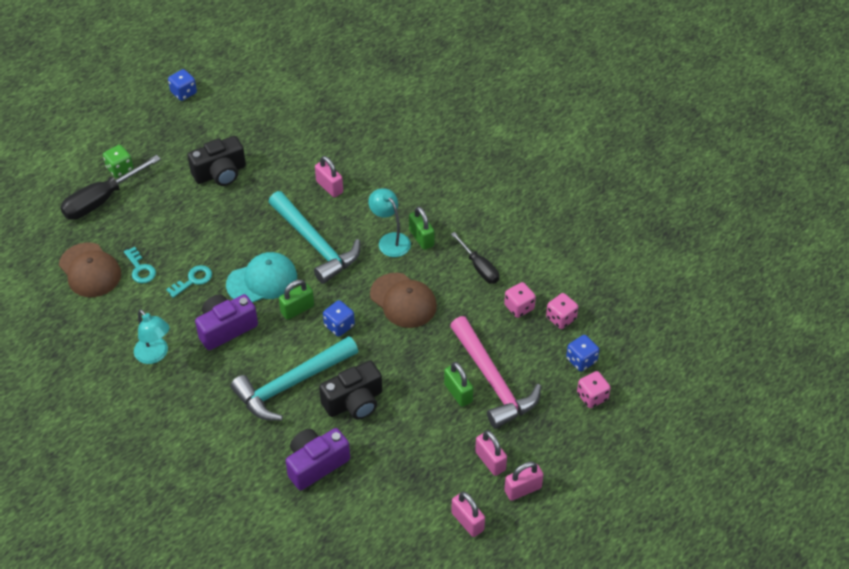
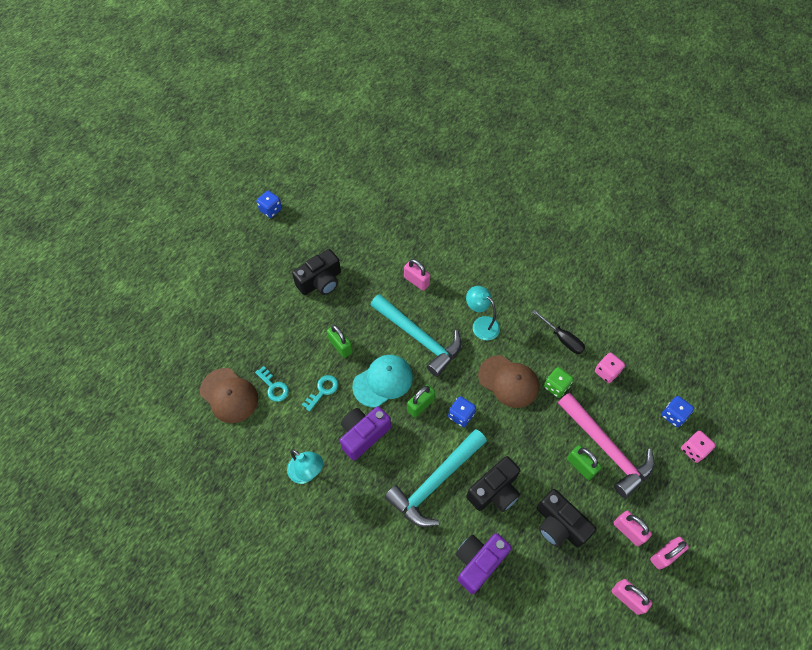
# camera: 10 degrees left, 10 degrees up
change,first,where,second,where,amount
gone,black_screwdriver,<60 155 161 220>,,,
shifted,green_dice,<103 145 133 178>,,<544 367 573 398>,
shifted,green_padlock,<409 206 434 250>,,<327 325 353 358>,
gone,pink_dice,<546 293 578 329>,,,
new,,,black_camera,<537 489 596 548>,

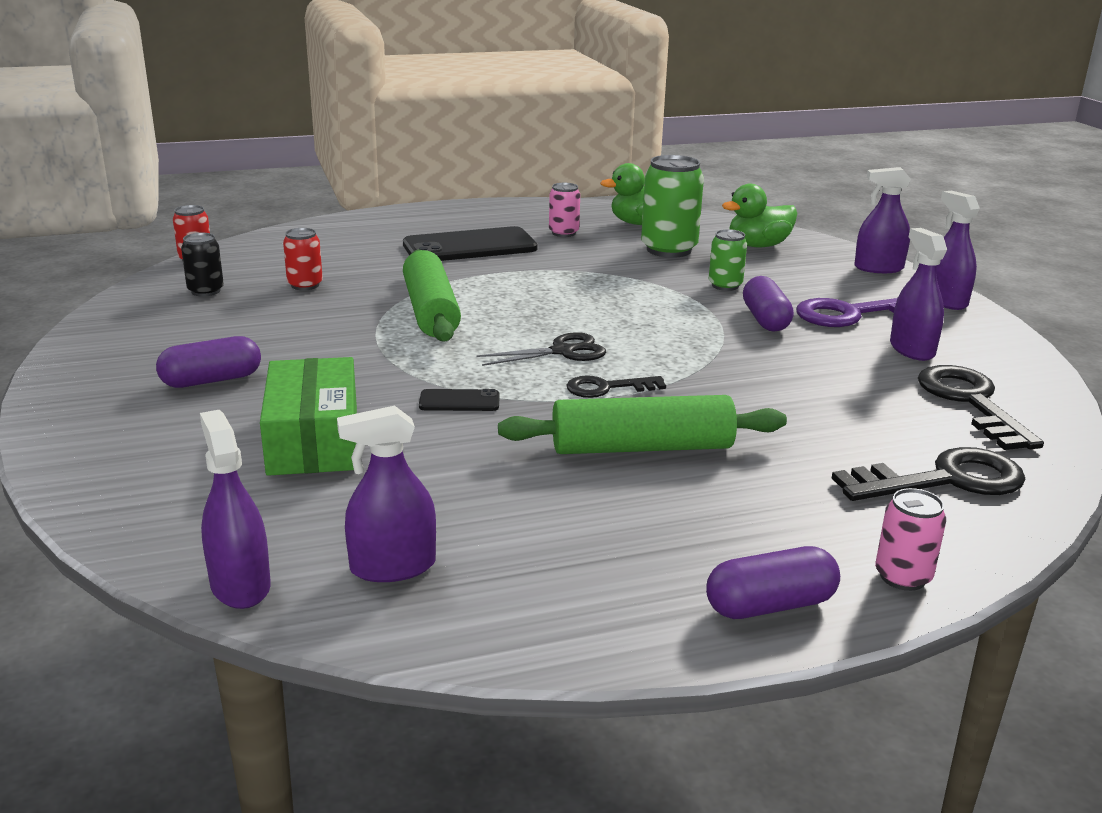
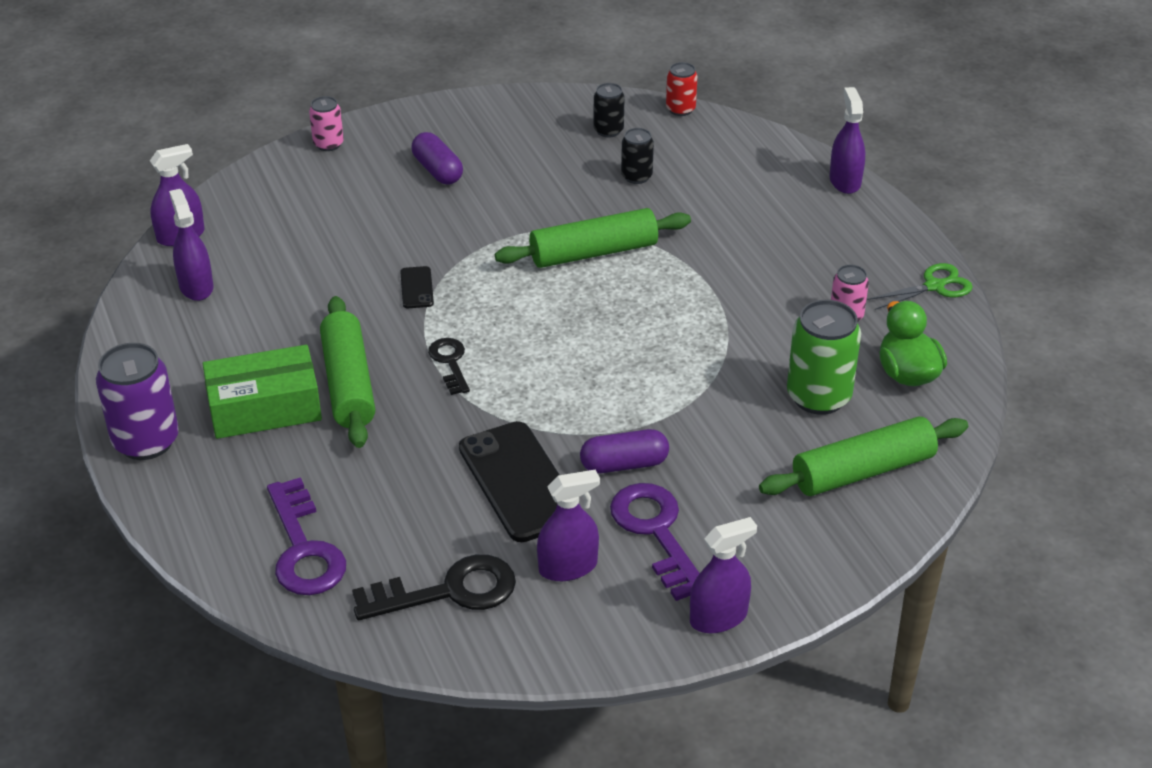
# camera: 85 degrees right, 15 degrees up
change,first,where,second,where,amount
shifted,green_box,<260 357 357 476>,,<203 345 322 439>,
repainted,red_can,<283 228 323 290>,black_can,<621 128 654 184>,
shifted,black_phone,<403 226 538 261>,,<459 421 559 542>,
gone,black_scissors,<477 332 606 366>,,,
swapped,purple_capsule,<706 546 840 619>,purple_can,<96 343 179 460>,
gone,green_can,<709 229 747 291>,,,
swapped,green_duck,<722 184 797 247>,green_rolling_pin,<759 416 968 496>,
repainted,black_key,<831 447 1025 501>,purple_key,<267 477 346 595>,
shifted,purple_spray_bottle,<854 167 911 273>,,<830 87 865 194>,
shifted,pink_can,<875 488 946 591>,,<309 96 344 151>,
new,,,green_scissors,<867 263 973 310>,

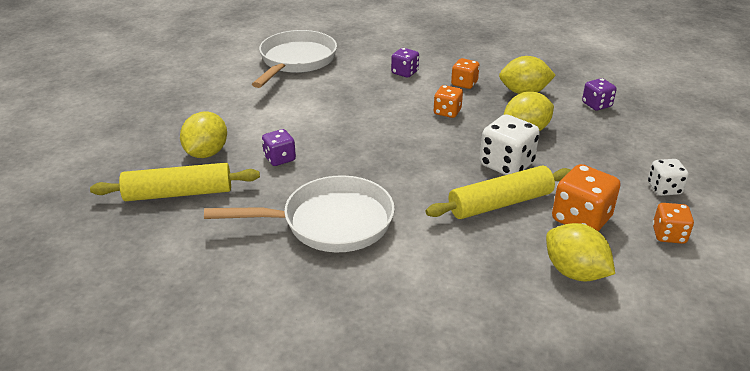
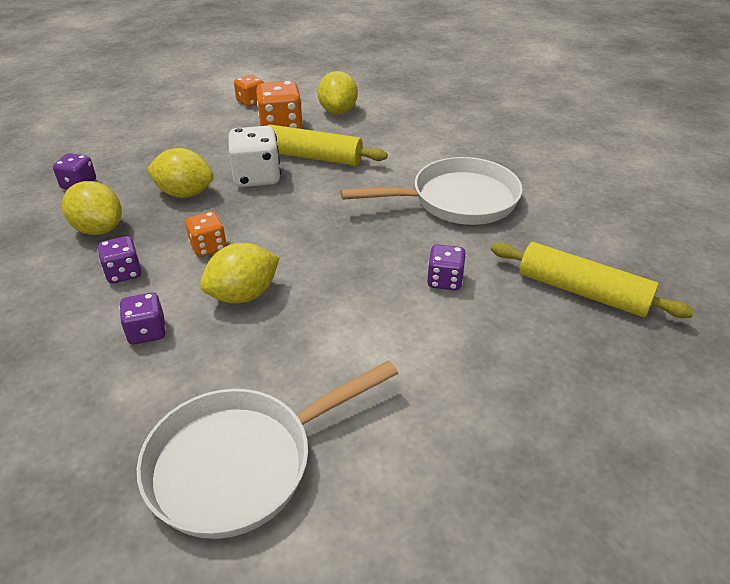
# camera: 140 degrees left, 5 degrees up
change,first,where,second,where,amount
shifted,yellow_lemon,<180 112 227 158>,,<200 243 280 304>,
rotated,white_pan,<204 175 395 252>,,<340 157 523 225>,135 degrees clockwise
repainted,orange_dice,<451 58 480 89>,purple_dice,<98 236 141 284>,
gone,white_dice,<648 159 689 196>,,,

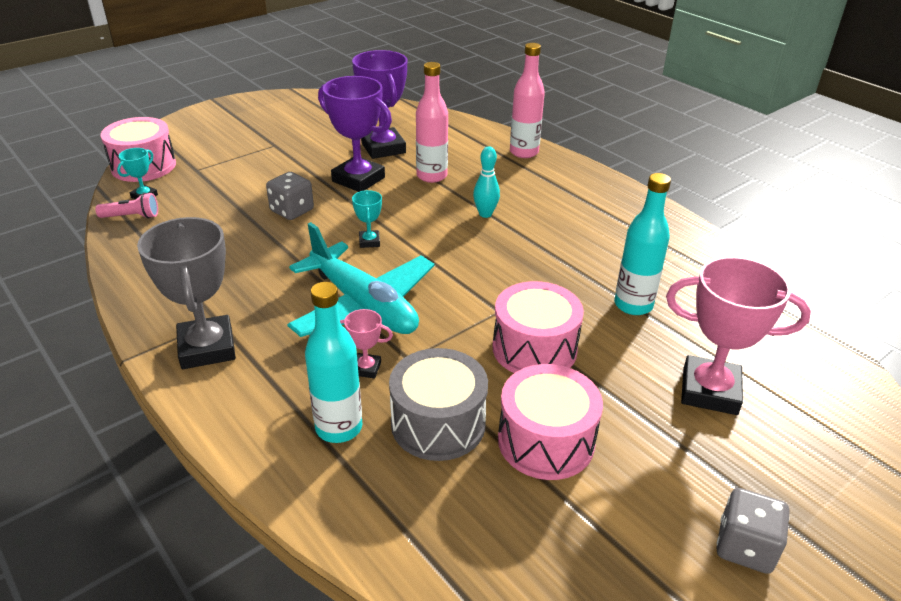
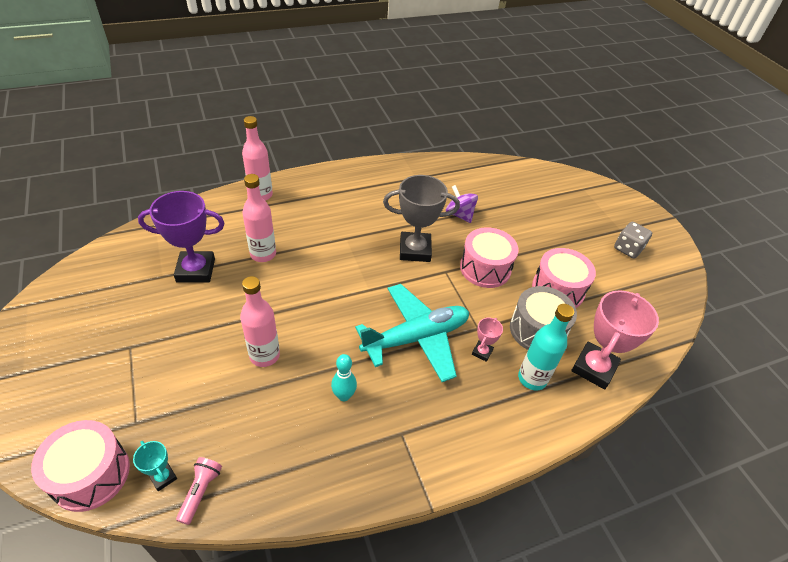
# camera: 75 degrees left, 10 degrees up
change,first,where,second,where,amount
shifted,grey_trophy,<137 217 236 369>,,<383 175 460 262>,
swapped,grey_dice,<266 172 314 220>,pink_bottle,<240 276 280 367>,
gone,purple_trophy,<318 76 392 192>,,,
gone,turquoise_trophy,<352 190 382 248>,,,
shifted,turquoise_bowling_pin,<473 146 500 218>,,<331 354 357 401>,
swapped,turquoise_bottle,<614 173 671 315>,purple_spinning_top,<446 185 478 223>,
shifted,pink_trophy,<666 257 811 415>,,<571 290 659 390>,

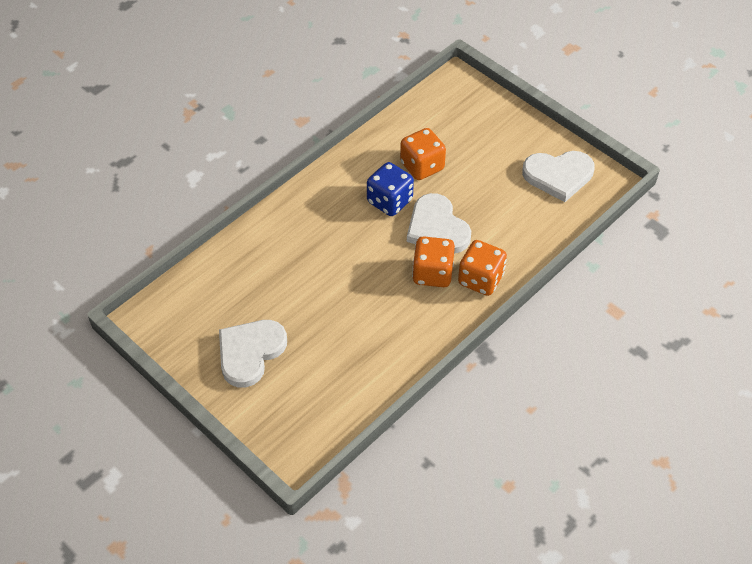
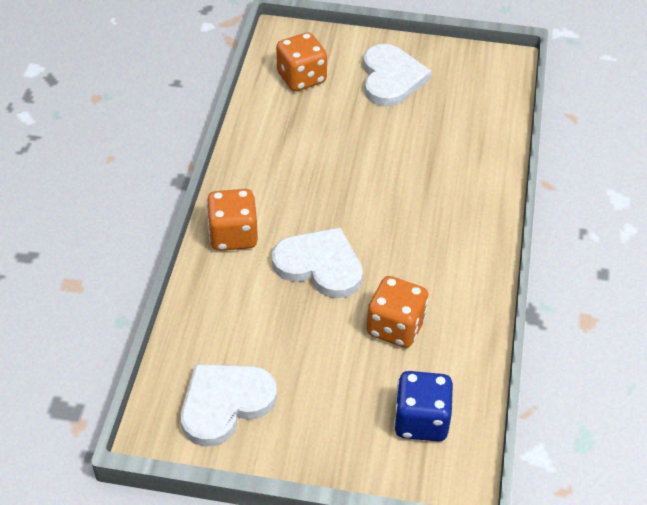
# camera: 145 degrees right, 5 degrees down
change,first,where,second,where,amount
shifted,blue_dice,<367 162 414 216>,,<394 371 453 441>,
shifted,orange_dice,<412 236 455 287>,,<276 32 327 91>,

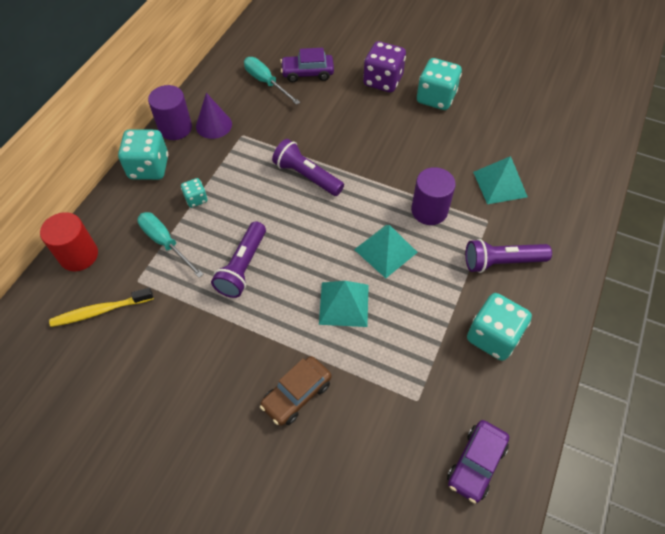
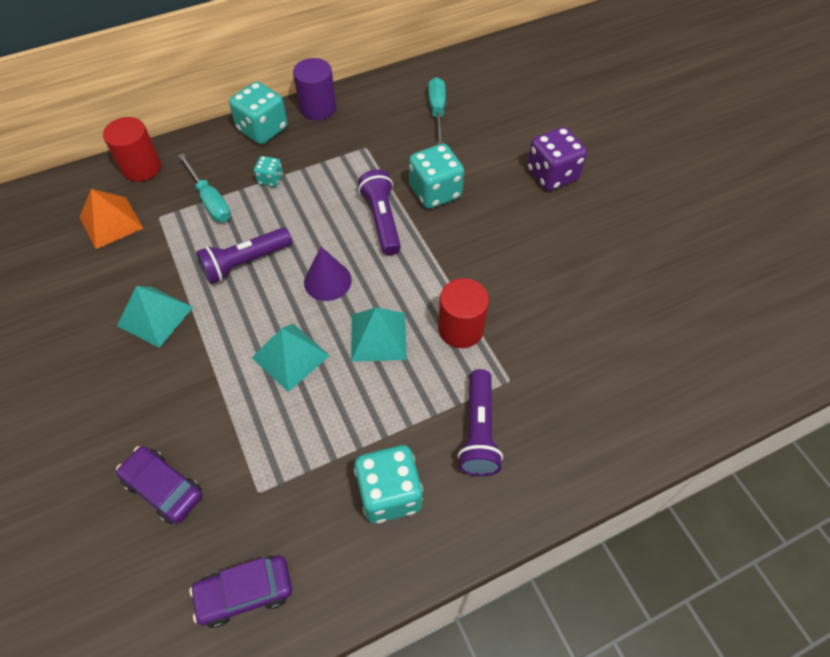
# camera: 40 degrees right, 0 degrees up
change,first,where,second,where,amount
swapped,yellow_toothbrush,<49 288 154 327>,orange_pyramid,<79 189 143 249>,
rotated,turquoise_screwdriver,<137 212 204 278>,,<178 153 231 222>,150 degrees clockwise
shifted,purple_cone,<196 93 232 139>,,<304 247 352 301>,
gone,brown_car,<260 356 331 426>,,,
shifted,purple_car,<280 48 334 82>,,<116 446 202 524>,
repainted,purple_cylinder,<411 167 456 225>,red_cylinder,<438 278 489 348>,
shifted,turquoise_dice,<417 58 462 110>,,<409 144 464 209>,
rotated,purple_flashlight,<465 239 552 273>,,<458 369 503 476>,120 degrees counterclockwise
shifted,turquoise_pyramid,<473 156 528 204>,,<117 286 193 348>,

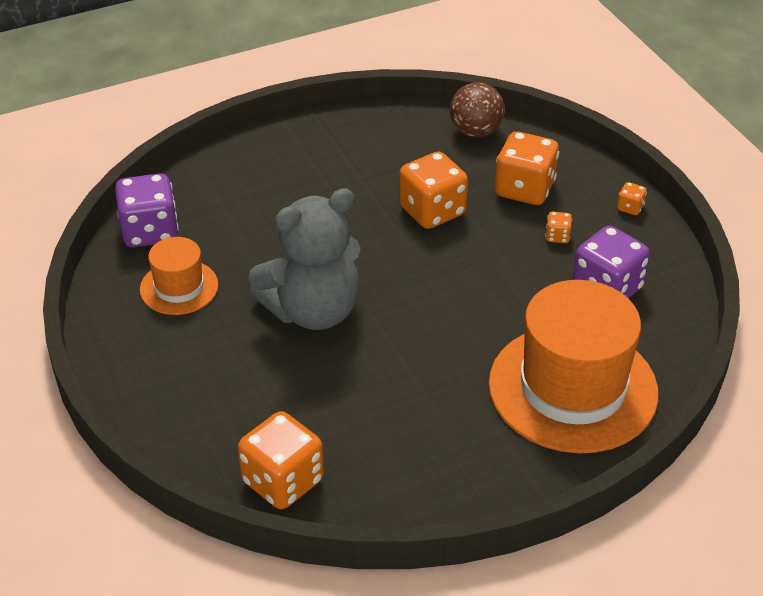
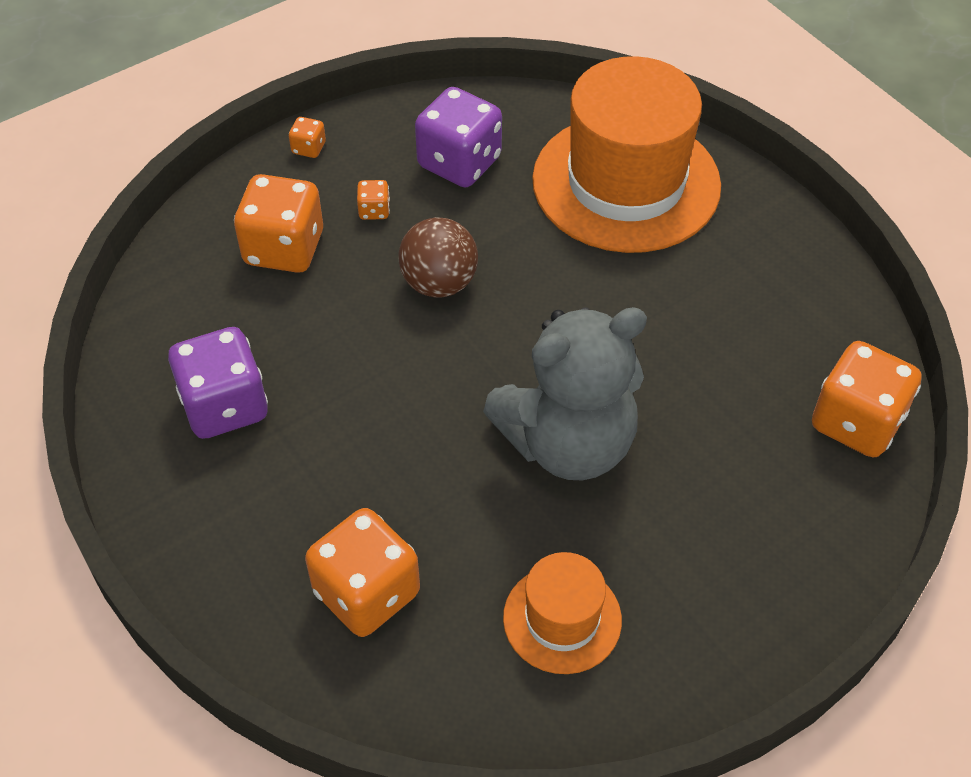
# camera: 100 degrees left, 10 degrees up
change,first,where,second,where,amount
shifted,purple_dice,<115 173 179 248>,,<168 327 268 439>,
rotated,grey_teddy_bear,<248 188 360 330>,,<483 307 647 480>,105 degrees clockwise
shifted,orange_dice,<399 151 468 229>,,<305 508 420 637>,
shifted,brown_ball,<450 82 505 138>,,<398 217 478 298>,

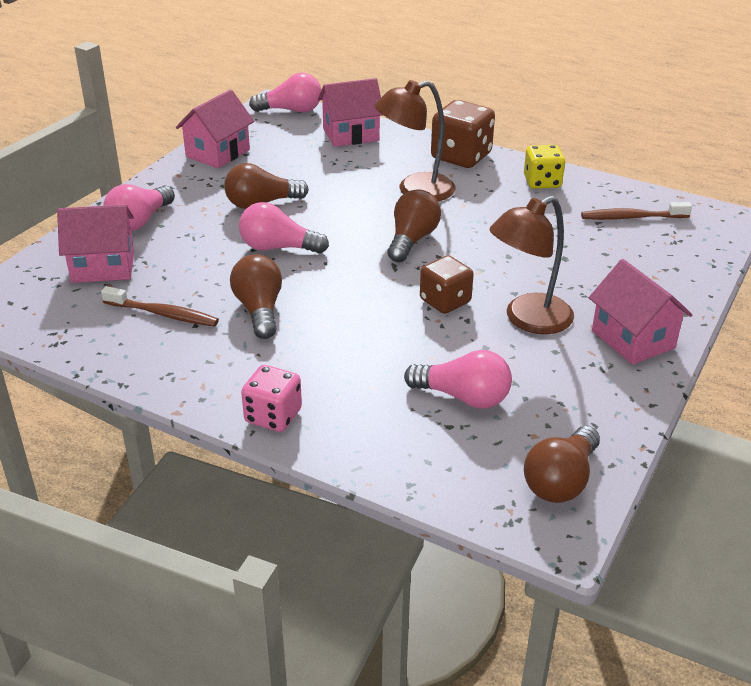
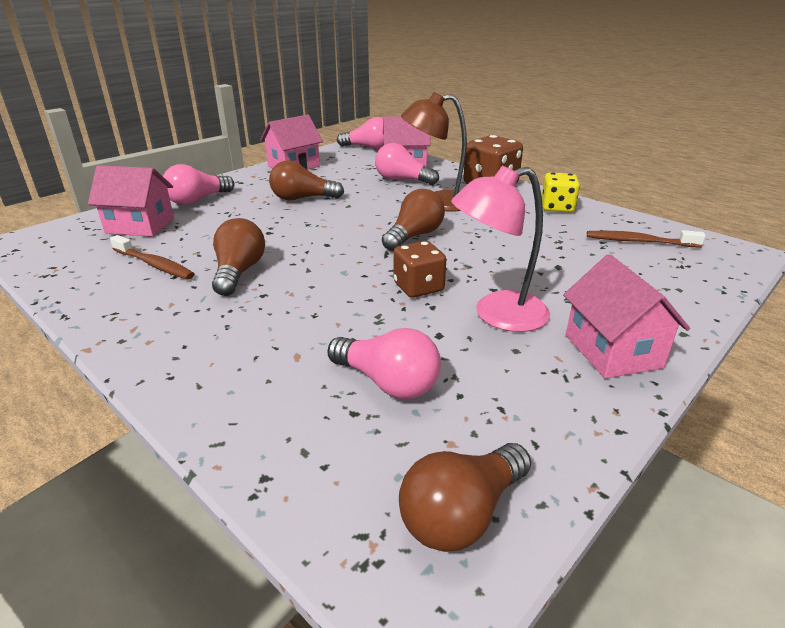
# camera: 15 degrees right, 5 degrees down
change,first,where,second,where,amount
shifted,pink_light_bulb,<239 202 329 253>,,<375 143 439 185>,
gone,pink_dice,<241 365 302 432>,,,
repainted,brown_lamp,<490 196 574 334>,pink_lamp,<451 166 550 332>,

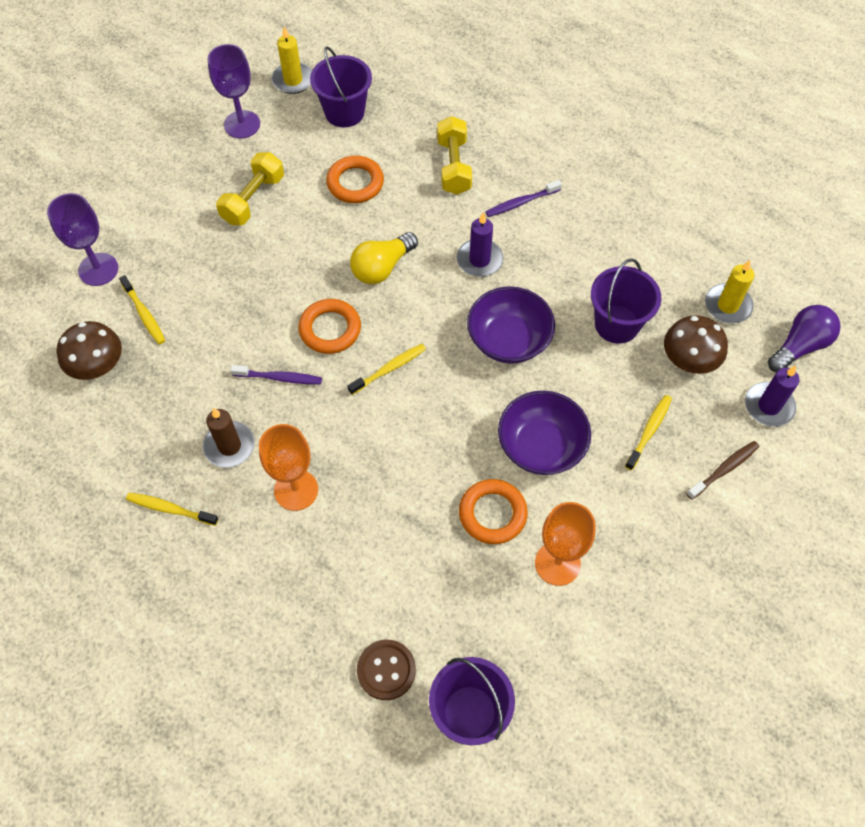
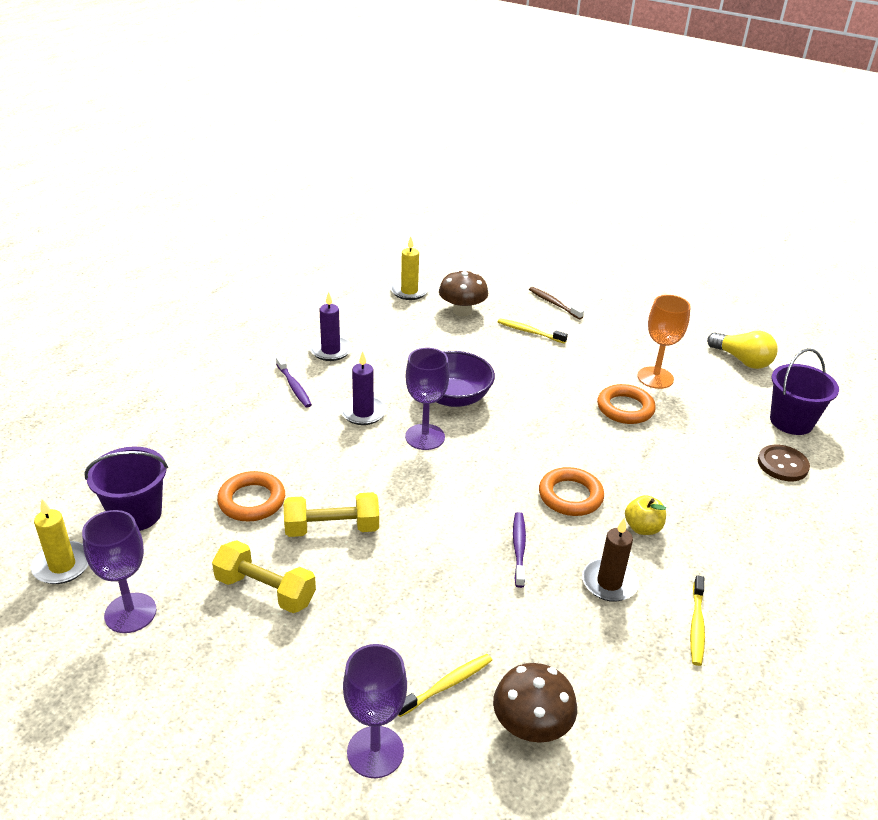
# camera: 95 degrees left, 25 degrees down
change,first,where,second,where,amount
swapped,orange_goblet,<259 424 318 511>,yellow_apple,<625 495 666 535>,
shifted,orange_ring,<298 299 361 354>,,<539 467 604 516>,
gone,yellow_toothbrush,<347 344 426 395>,,,
shifted,yellow_light_bulb,<350 232 418 285>,,<707 331 778 369>,
shifted,yellow_dumbbell,<437 116 472 195>,,<284 492 379 537>,
gone,purple_bowl,<498 391 591 475>,,,
gone,purple_bucket,<591 258 661 344>,,,
shifted,purple_candle,<745 366 800 427>,,<309 292 352 361>,
gone,purple_light_bulb,<768 305 841 372>,,,
new,,,purple_goblet,<405 347 449 450>,

